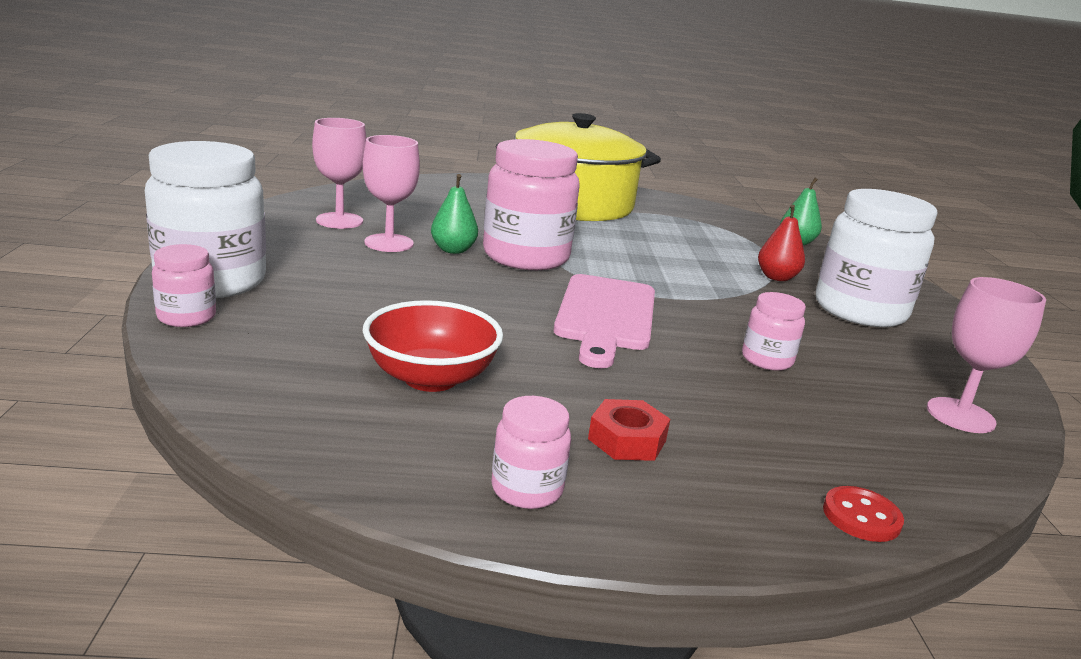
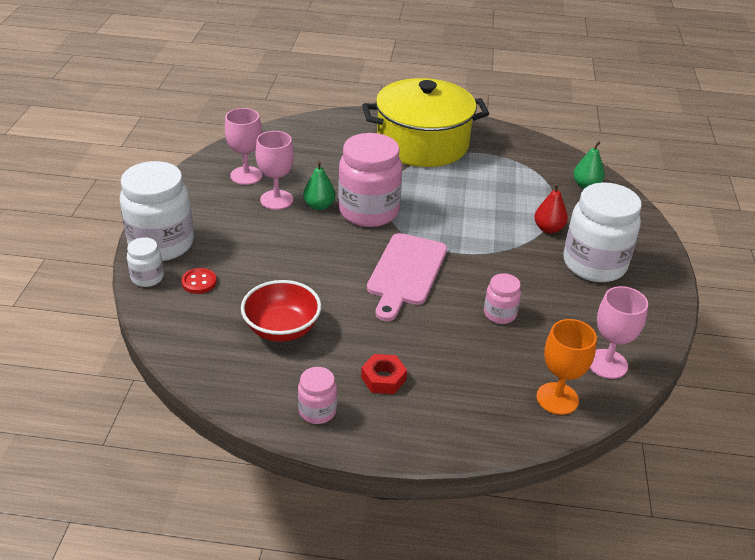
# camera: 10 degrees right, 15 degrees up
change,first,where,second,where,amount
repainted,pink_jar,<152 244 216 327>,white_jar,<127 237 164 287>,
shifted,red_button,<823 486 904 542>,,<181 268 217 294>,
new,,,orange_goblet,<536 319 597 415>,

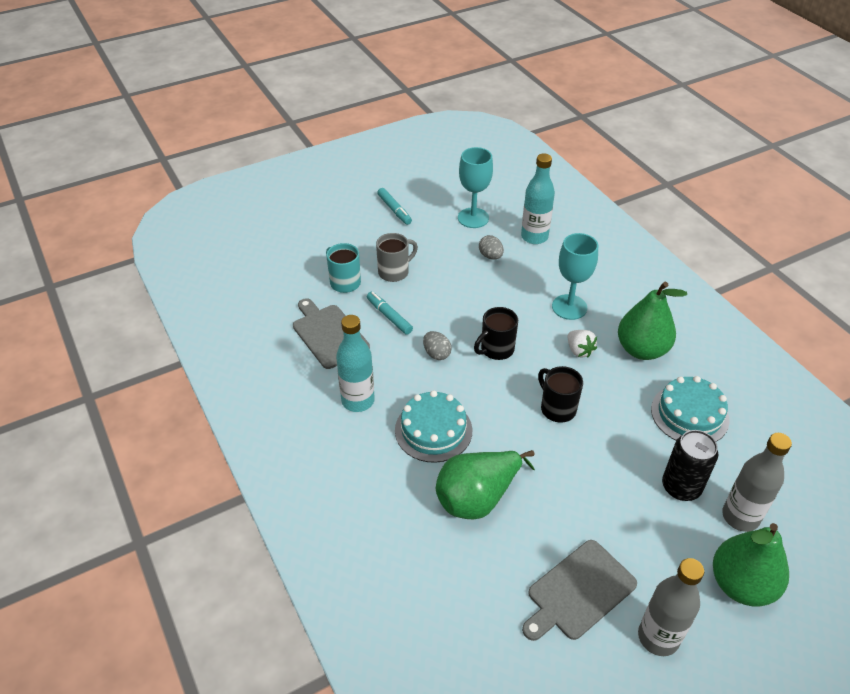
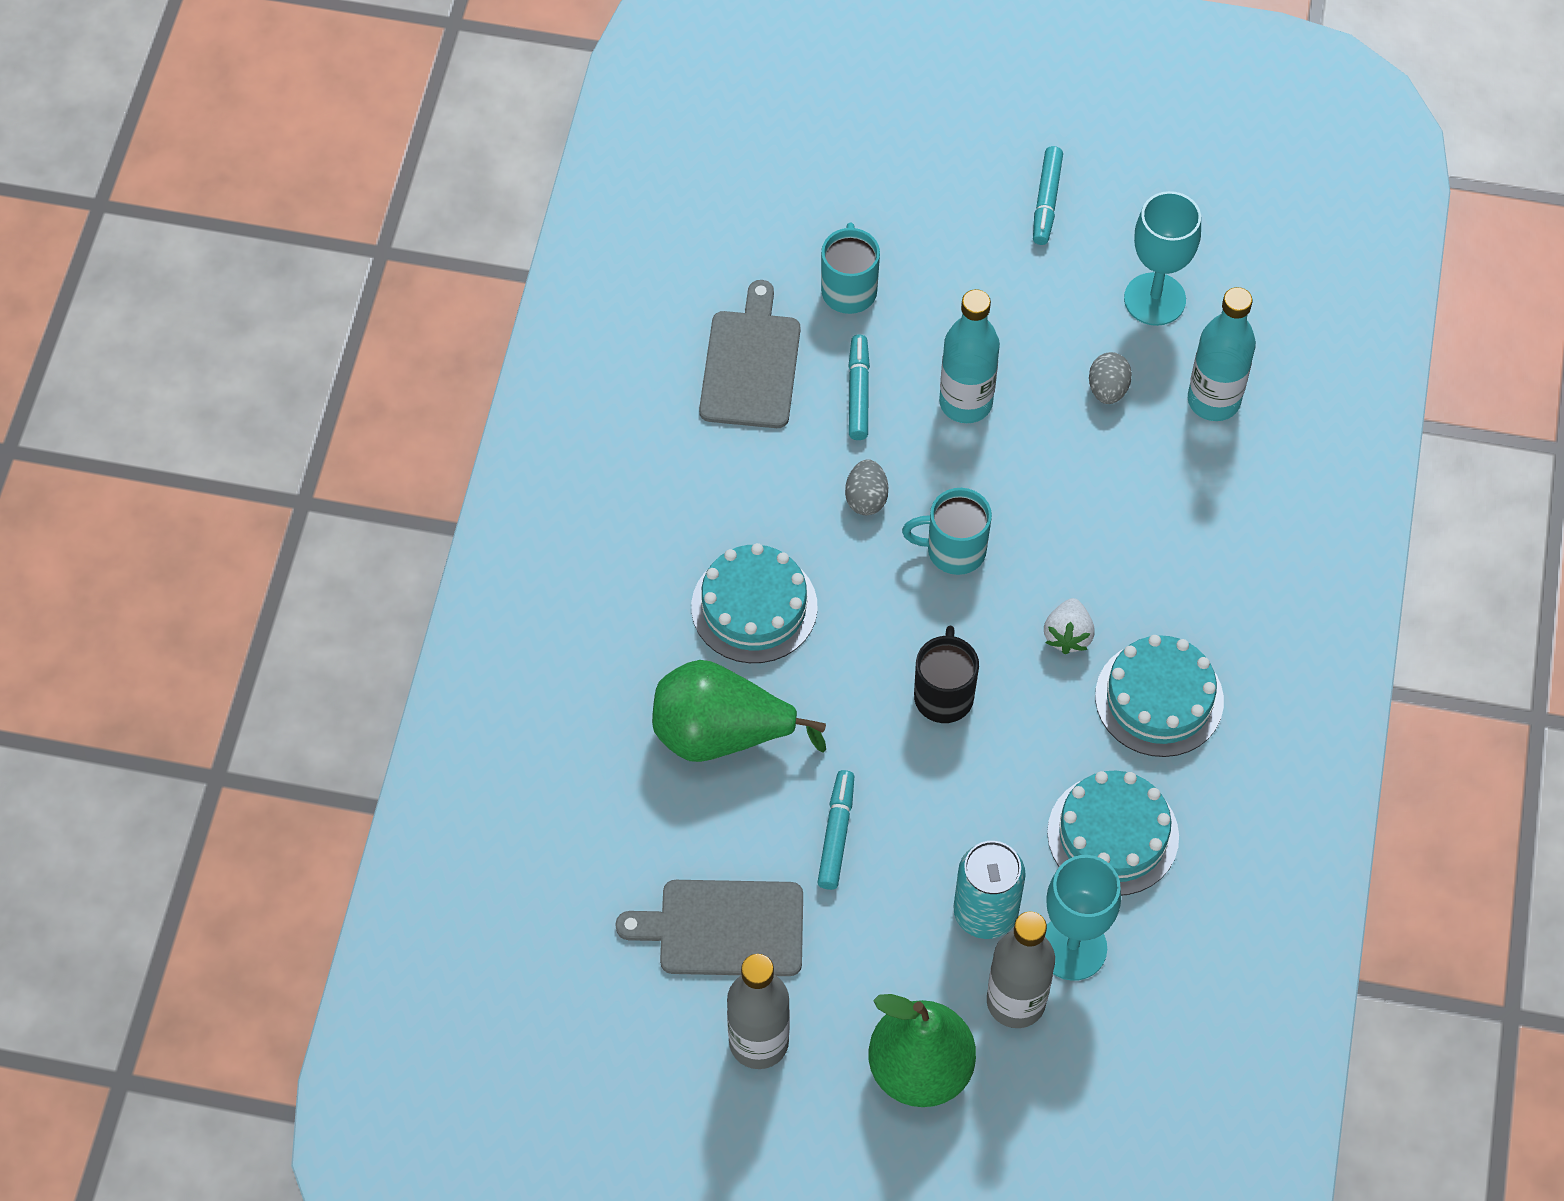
# camera: 40 degrees right, 15 degrees up
change,first,where,second,where,amount
shifted,turquoise_bottle,<336 315 375 412>,,<939 289 1000 423>,
gone,grey_mug,<376 233 418 282>,,,
repainted,black_mug,<474 307 518 360>,turquoise_mug,<902 488 992 575>,
shifted,turquoise_goblet,<552 233 598 320>,,<1045 855 1121 981>,
swapped,green_pear,<618 282 687 360>,turquoise_cake,<1095 635 1224 757>,
repainted,black_can,<662 430 718 501>,turquoise_can,<953 841 1026 939>,
new,,,turquoise_marker,<817 770 854 890>,

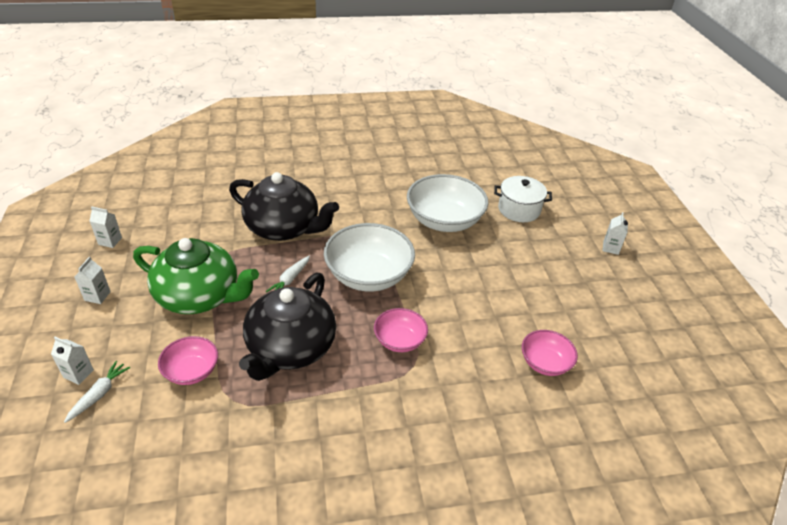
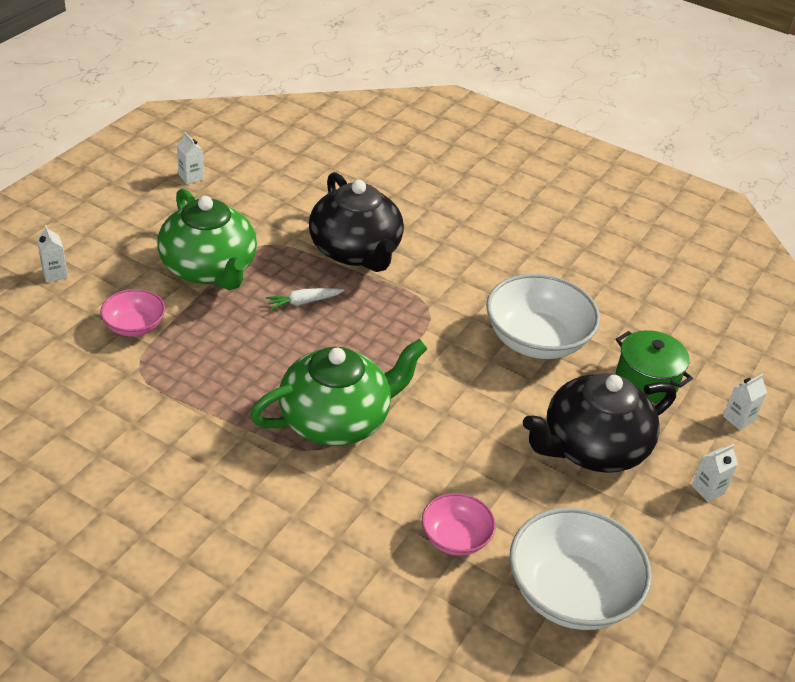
# camera: 40 degrees right, 0 degrees up
change,first,where,second,where,amount
gone,white_carrot,<64 361 130 423>,,,
shifted,white_carton,<75 257 111 304>,,<723 374 767 430>,
shifted,black_teapot,<239 273 336 381>,,<523 373 676 473>,
shifted,white_bowl,<324 223 415 291>,,<510 507 652 630>,
swapped,pink_bowl,<374 308 428 352>,green_teapot,<250 339 427 446>,
repainted,white_pot,<494 176 552 222>,green_pot,<616 330 693 402>,

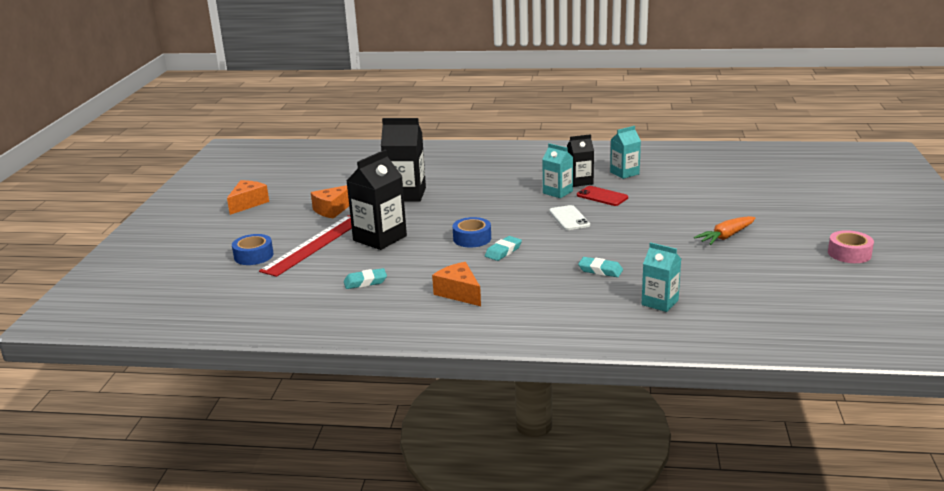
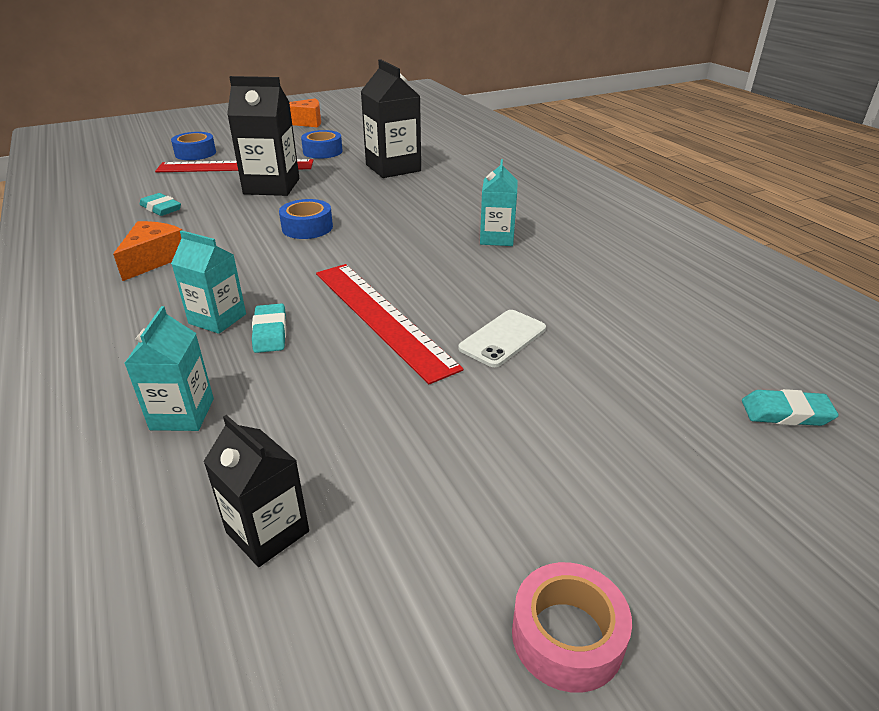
# camera: 55 degrees right, 10 degrees up
change,first,where,second,where,amount
swapped,orange_cheese,<311 185 349 219>,blue_tape,<301 130 343 159>,
shifted,turquoise_eraser,<485 236 522 261>,,<742 389 839 426>,
shifted,white_phone,<549 205 590 230>,,<458 310 546 367>,
shifted,black_carton,<567 134 594 187>,,<203 415 309 567>,
gone,red_phone,<577 186 628 206>,,,
shifted,turquoise_carton,<610 126 641 179>,,<171 230 246 334>,
gone,orange_carrot,<694 216 755 245>,,,
new,,,red_ruler,<316 264 464 384>,

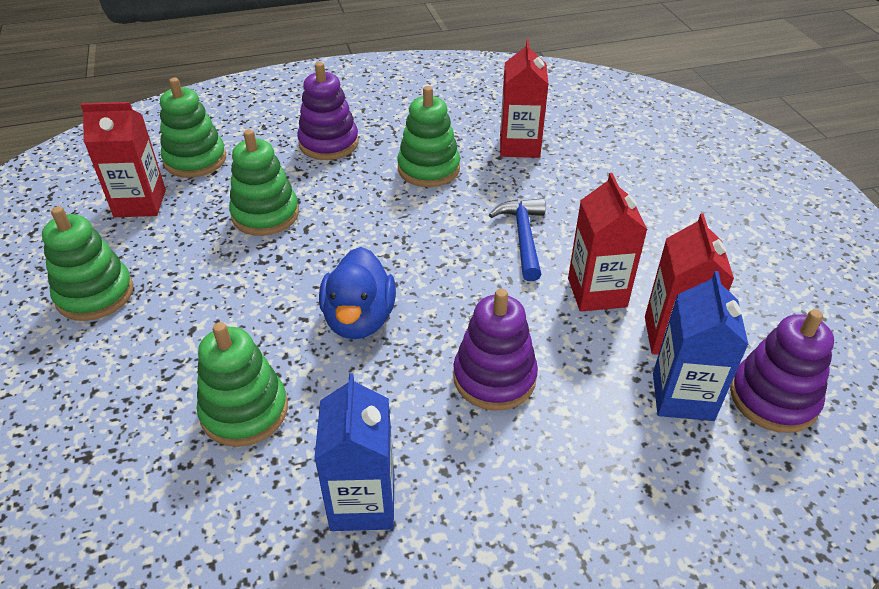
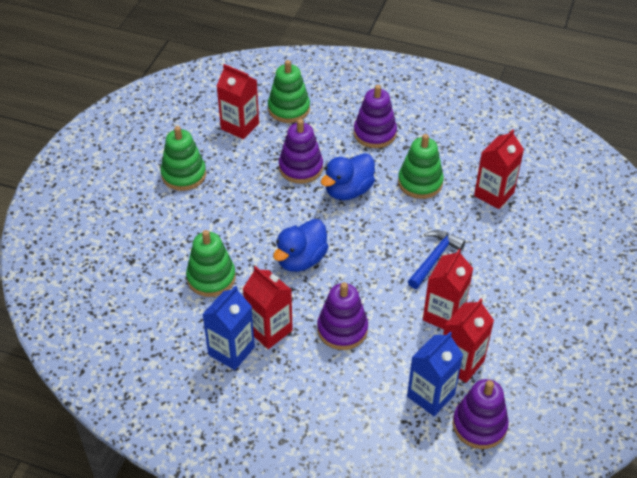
# camera: 35 degrees right, 5 degrees up
change,first,where,second,where,amount
repainted,green_stacking_toy,<229 129 299 236>,purple_stacking_toy,<279 119 323 184>,
new,,,red_carton,<243 266 293 349>,
new,,,blue_duck,<321 153 375 200>,

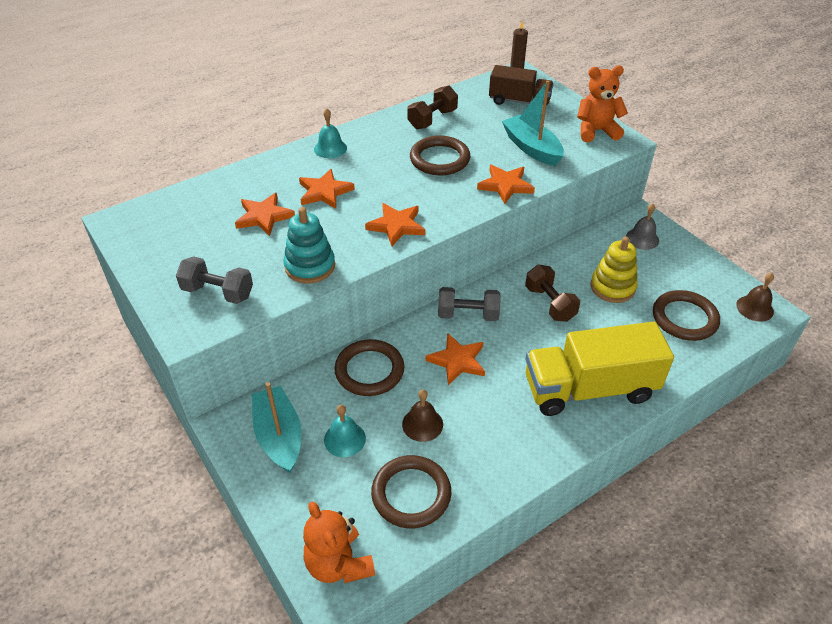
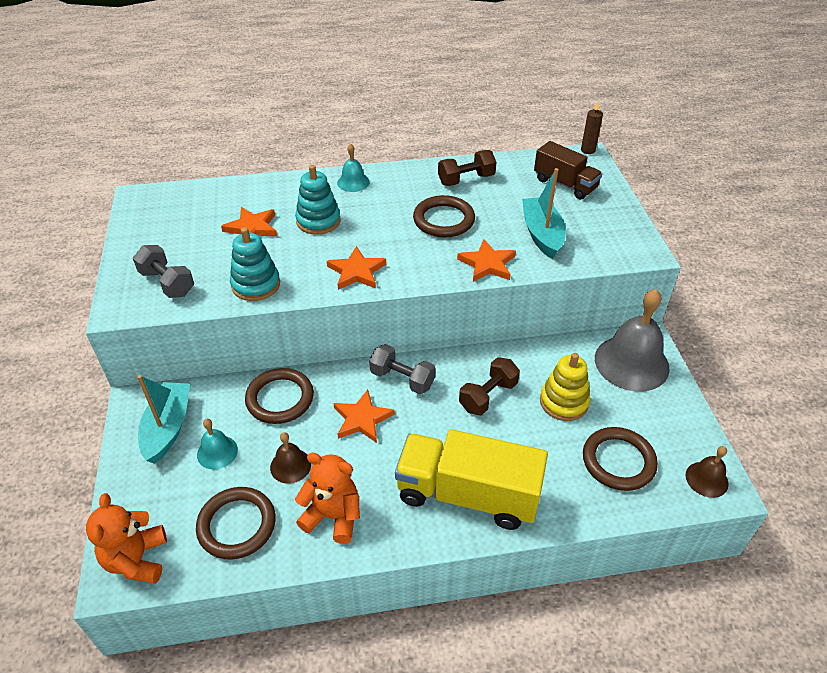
# camera: 25 degrees right, 0 degrees up
change,first,where,second,where,amount
swapped,orange_star,<299 169 355 209>,turquoise_stacking_toy,<295 165 340 235>,
rotated,brown_dumbbell,<525 265 580 322>,,<459 357 520 415>,45 degrees clockwise
shifted,orange_teddy_bear,<577 66 628 142>,,<295 453 360 544>,
scaled,grey_bell,<626 203 659 250>,,<595 289 670 392>,x2.03

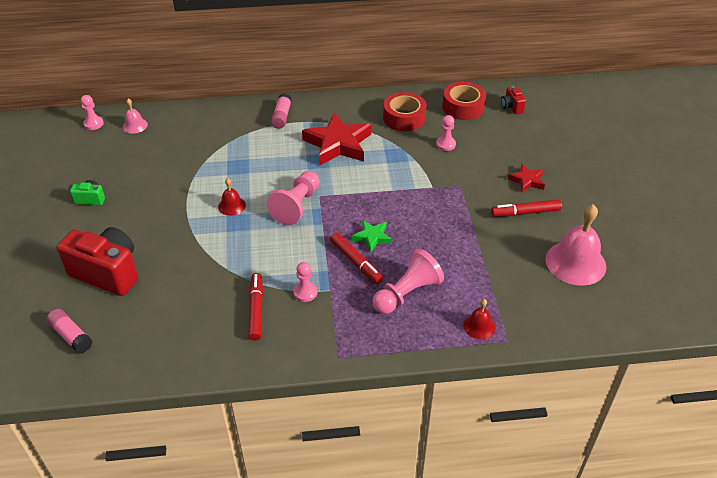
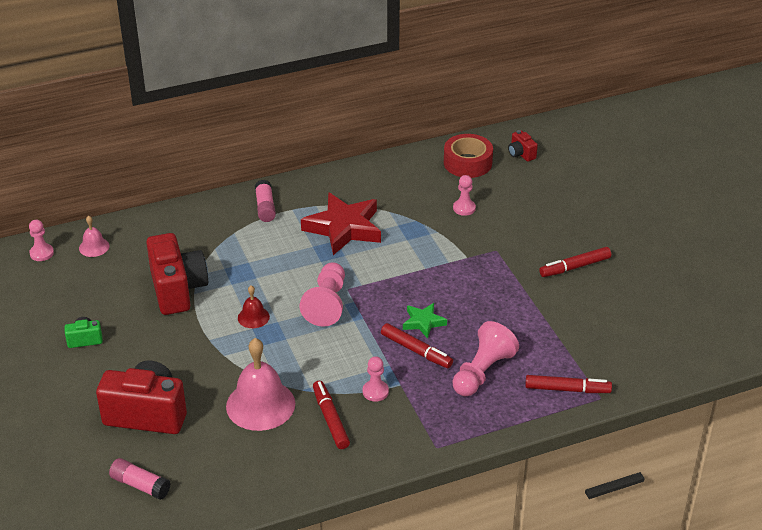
# camera: 15 degrees left, 5 degrees down
change,first,where,second,where,amount
gone,red_tape,<383 92 427 131>,,,
swapped,red_bell,<463 299 495 339>,red_marker,<525 375 612 393>,
gone,red_star,<508 164 545 192>,,,
shifted,pink_bell,<545 204 607 286>,,<226 338 295 431>,
new,,,red_camera,<146 233 208 315>,

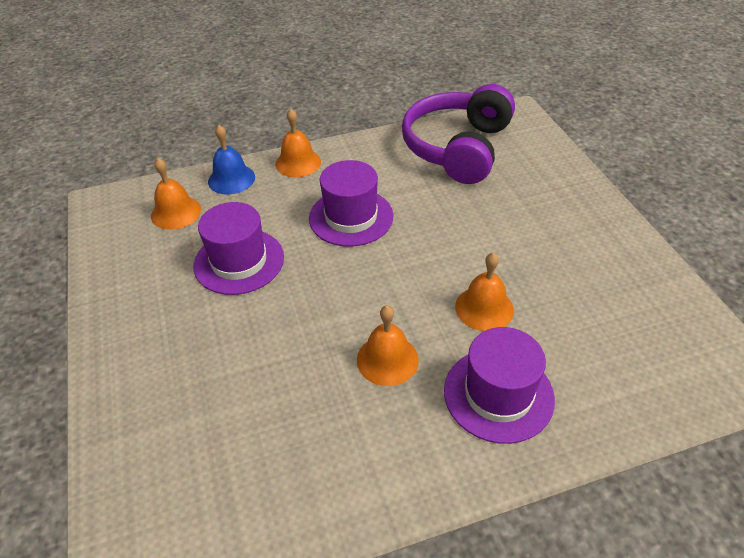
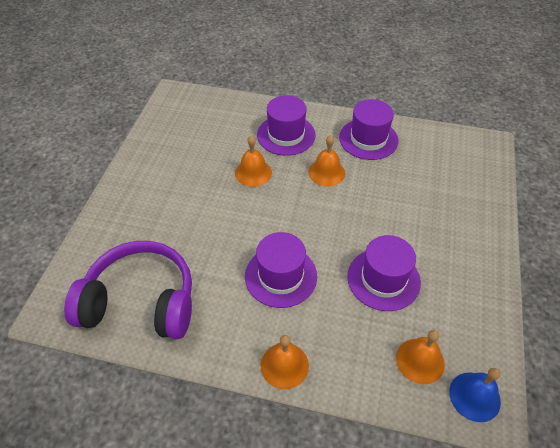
# camera: 150 degrees left, 5 degrees up
change,first,where,second,where,amount
shifted,blue_bell,<208 125 255 194>,,<449 368 501 422>,
rotated,purple_headphones,<402 84 515 184>,,<64 241 192 339>,135 degrees counterclockwise
new,,,purple_hat,<339 99 398 160>,

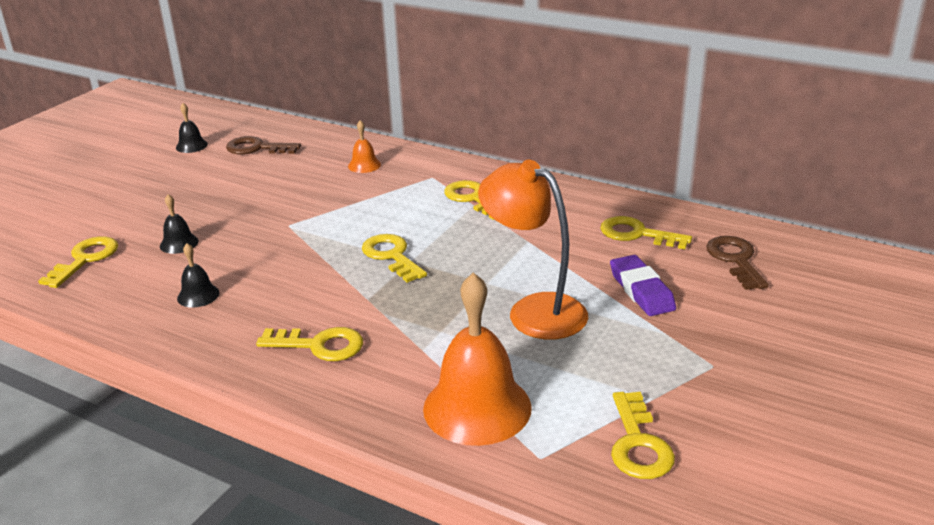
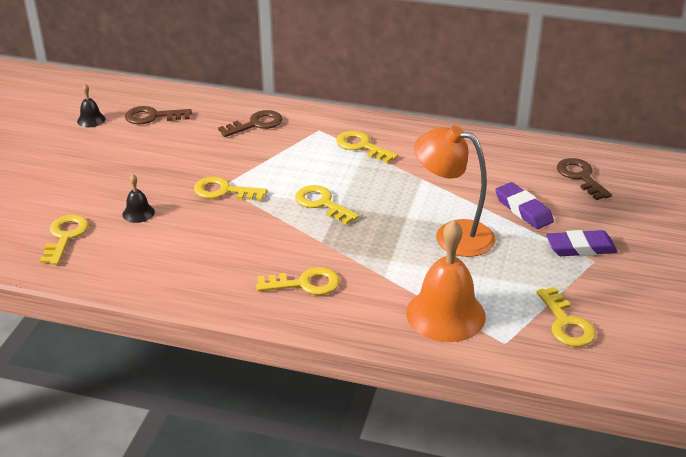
# camera: 15 degrees left, 5 degrees up
change,first,where,second,where,amount
gone,black_bell,<177 243 220 308>,,,
swapped,orange_bell,<348 120 381 173>,brown_key,<218 110 283 137>,
shifted,yellow_key,<600 216 692 249>,,<194 176 267 201>,
new,,,purple_eraser,<546 230 618 256>,

